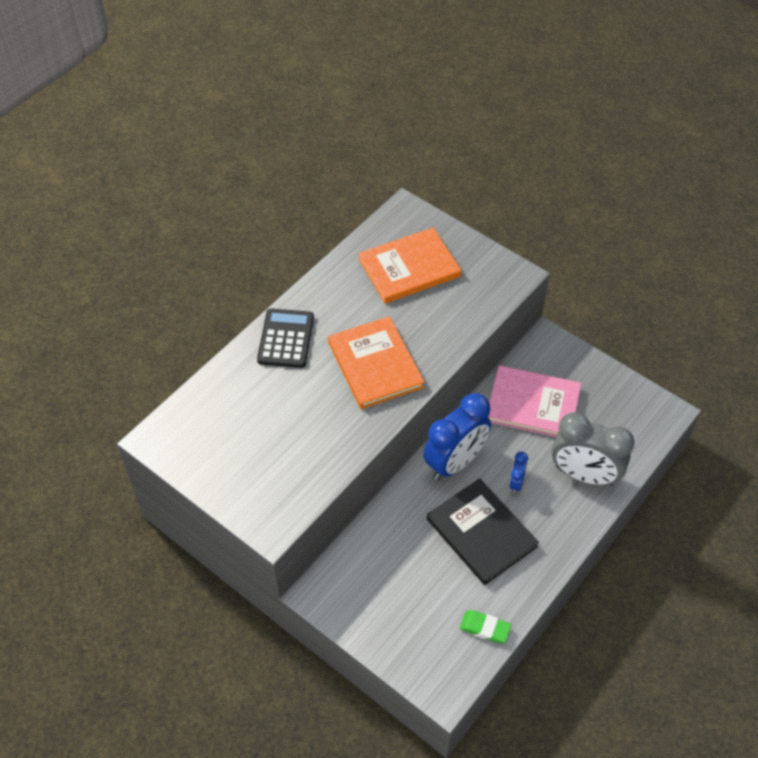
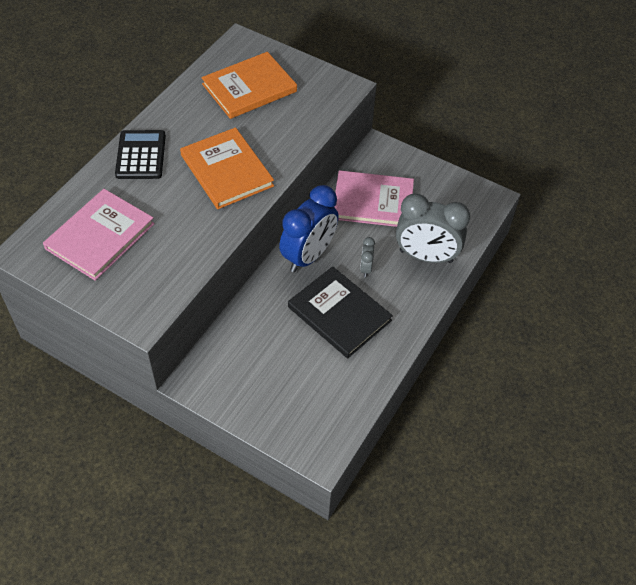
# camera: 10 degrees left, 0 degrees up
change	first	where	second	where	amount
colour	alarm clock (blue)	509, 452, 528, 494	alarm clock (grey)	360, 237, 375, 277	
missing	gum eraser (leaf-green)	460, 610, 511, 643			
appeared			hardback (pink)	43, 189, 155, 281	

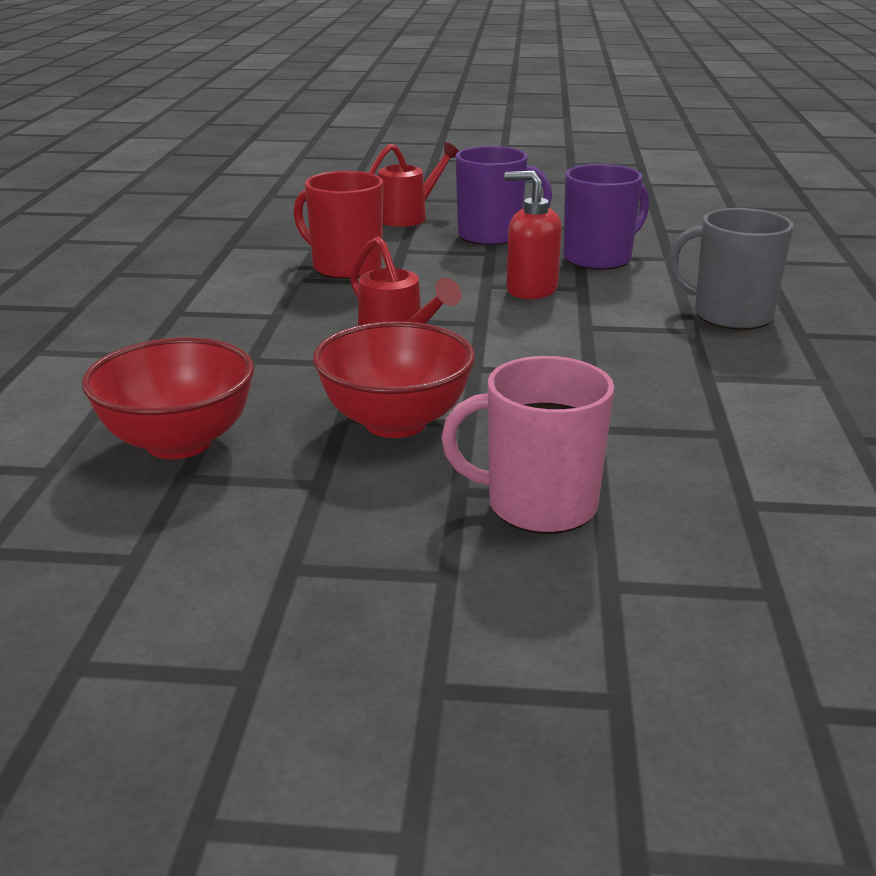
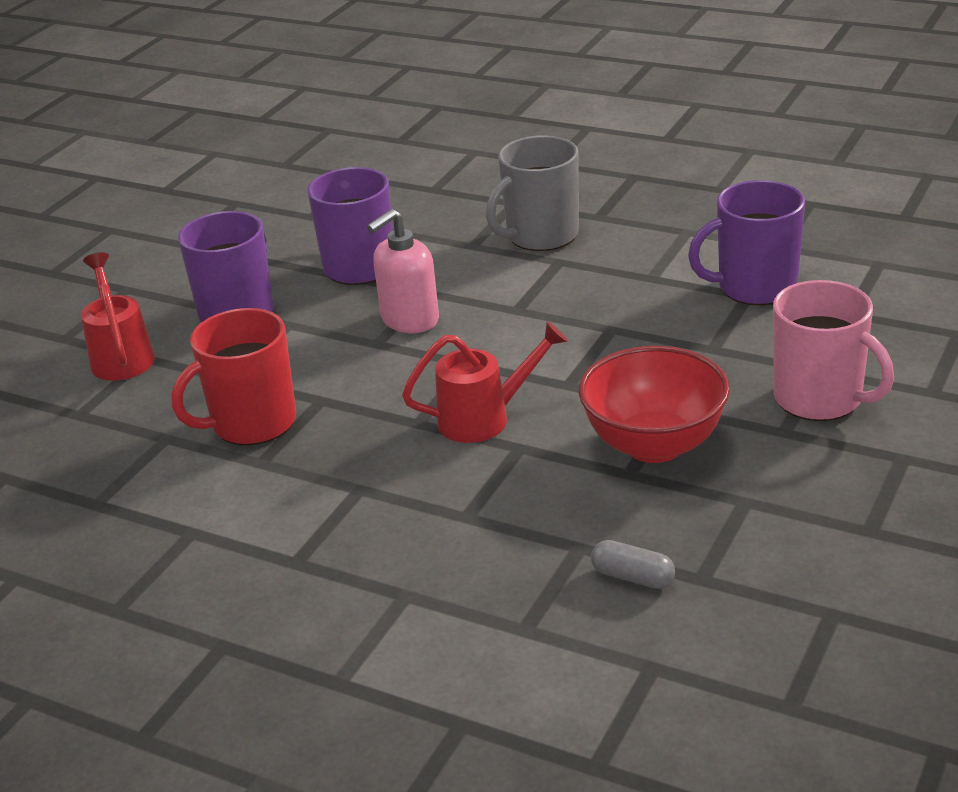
# camera: 65 degrees left, 5 degrees up
change	first	where	second	where	amount
colour	soap dispenser (scarlet)	504, 171, 562, 299	soap dispenser (pink)	367, 209, 439, 333	
exchanged	serving bowl (scarlet)	82, 337, 254, 459	pill shape (grey)	591, 540, 675, 589	
spun	coffee mug (pink)	441, 356, 614, 534		773, 280, 894, 421	75 degrees counterclockwise
appeared			coffee mug (violet)	688, 180, 805, 305	

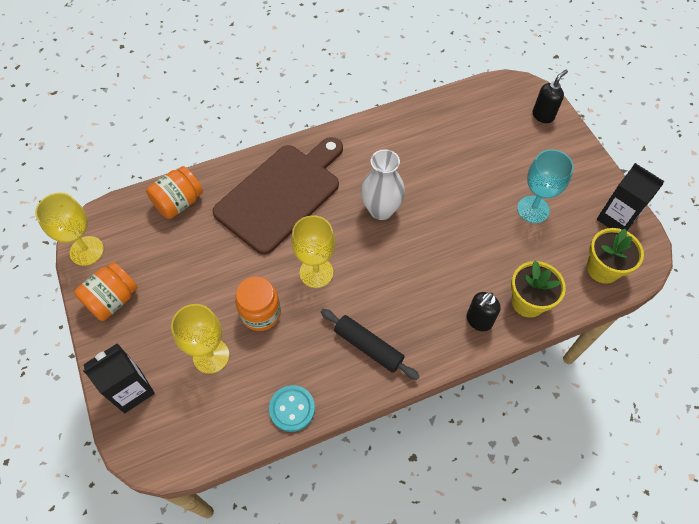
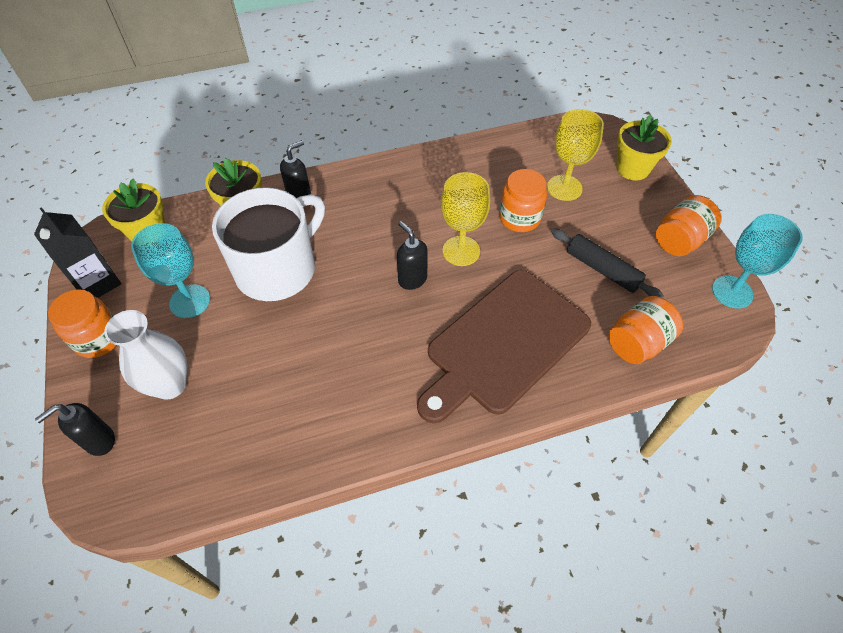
# camera: 175 degrees left, 5 degrees down
change	first	where	second	where	amount
relocated	tall vase (snow-white)	361, 149, 405, 220		104, 310, 187, 400	
colour	chalice (golden)	35, 193, 104, 266	chalice (teal)	712, 214, 803, 309	
relocated	dough roller (ebony)	321, 309, 420, 380		551, 229, 663, 298	
exchanged	milk carton (ebony)	83, 343, 155, 413	flower pot (golden)	616, 115, 672, 180	
missing	shirt button (teal)	269, 385, 315, 432			
appeared			coffee mug (snow-white)	212, 187, 325, 301	
appeared			soap dispenser (ebony)	397, 221, 428, 290	
appeared			jam jar (orange)	48, 289, 117, 358	

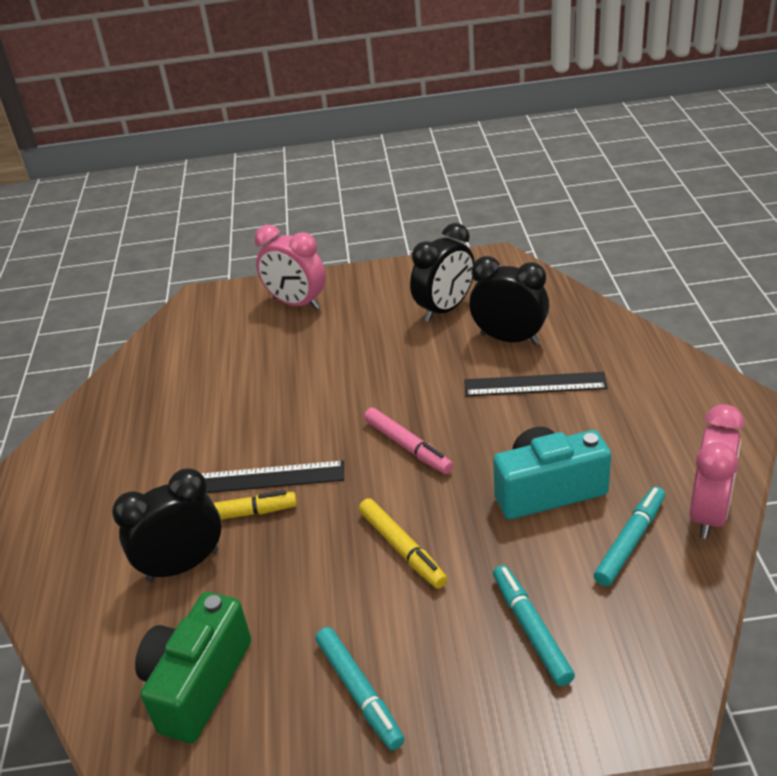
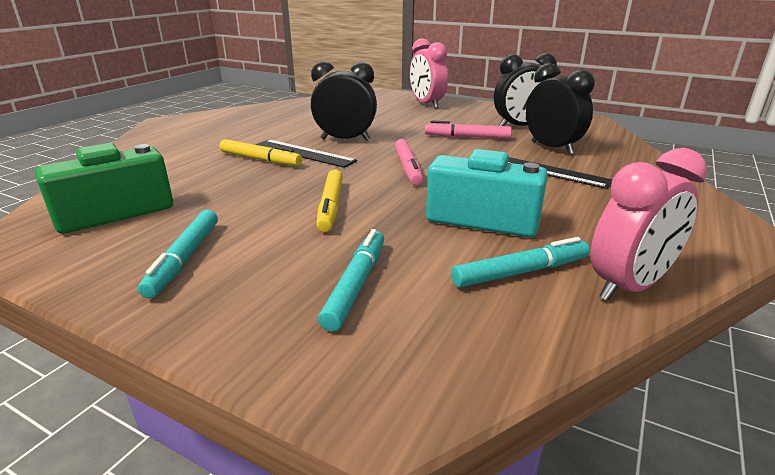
# camera: 30 degrees right, 10 degrees down
change	first	where	second	where	amount
relocated	alarm clock (ebony)	112, 468, 222, 582		311, 61, 377, 141	
appeared			marker pen (pink)	425, 121, 512, 139	

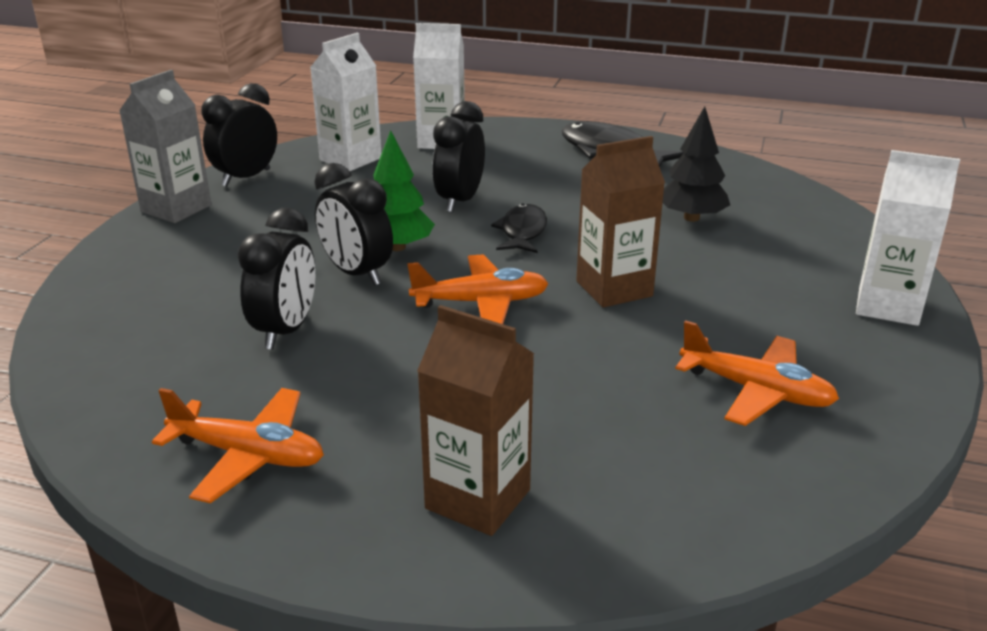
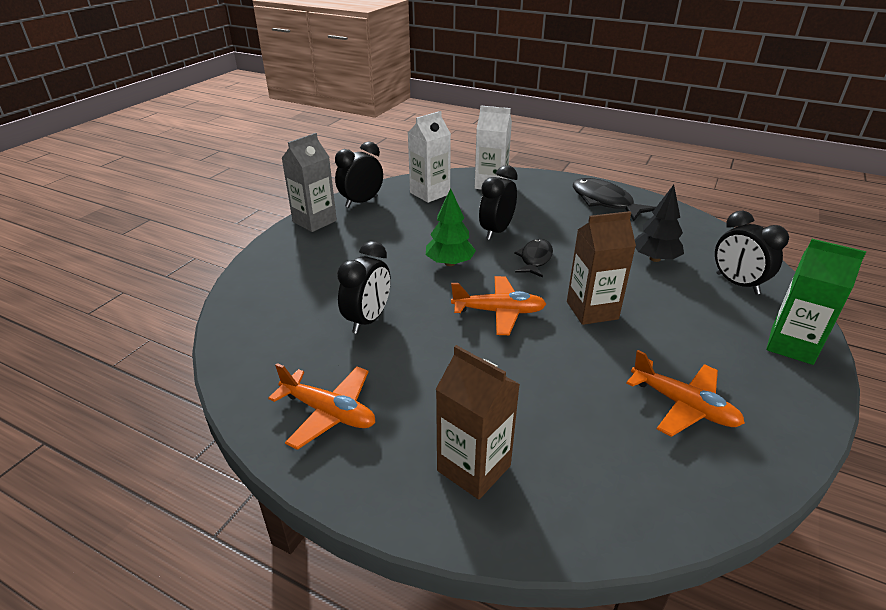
# camera: 10 degrees right, 5 degrees up
change	first	where	second	where	amount
colour	milk carton (snow-white)	856, 150, 960, 326	milk carton (leaf-green)	766, 239, 866, 365	
relocated	alarm clock (ebony)	314, 163, 393, 286		715, 211, 789, 295	

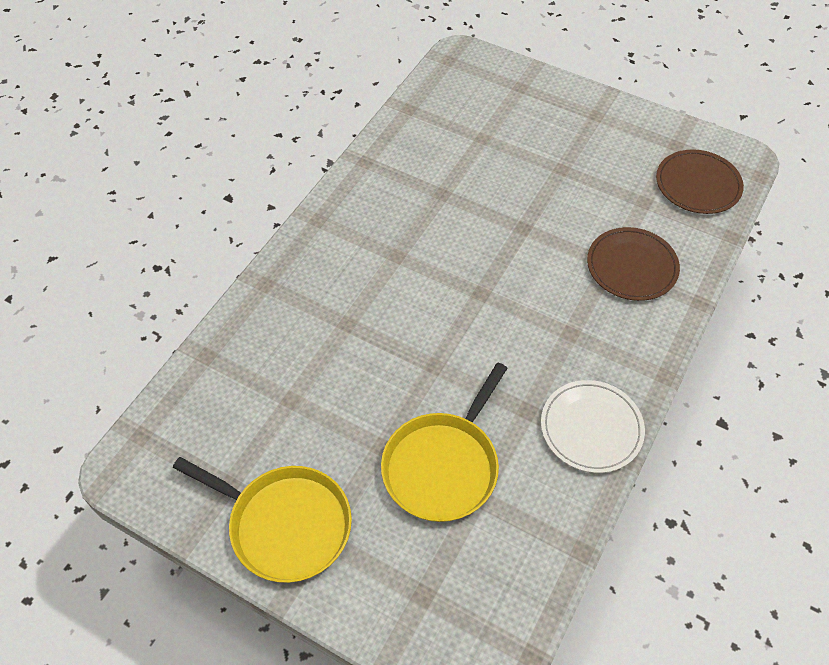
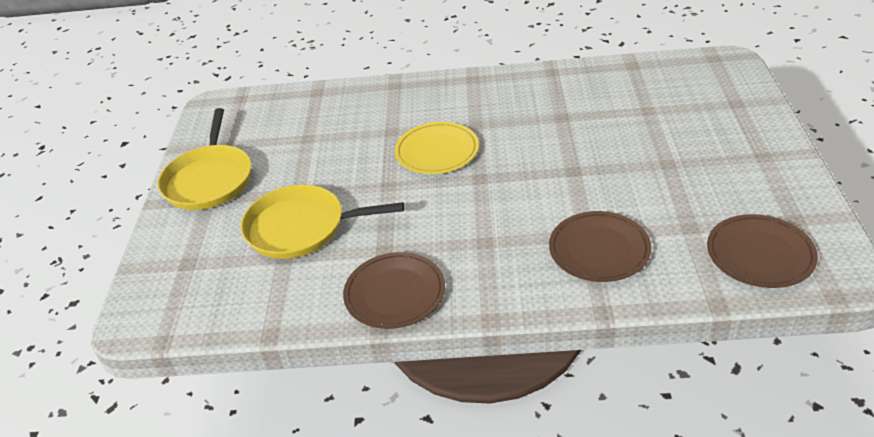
# camera: 65 degrees right, 15 degrees down
change	first	where	second	where	amount
colour	flat dish (snow-white)	541, 380, 645, 473	flat dish (brown)	343, 252, 445, 329	
appeared			flat dish (golden)	394, 122, 479, 174	

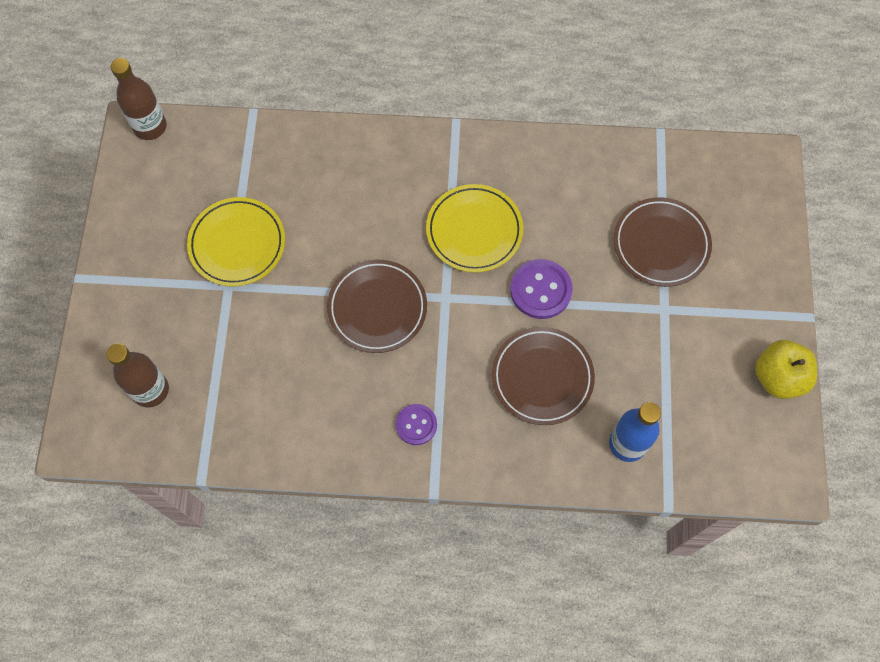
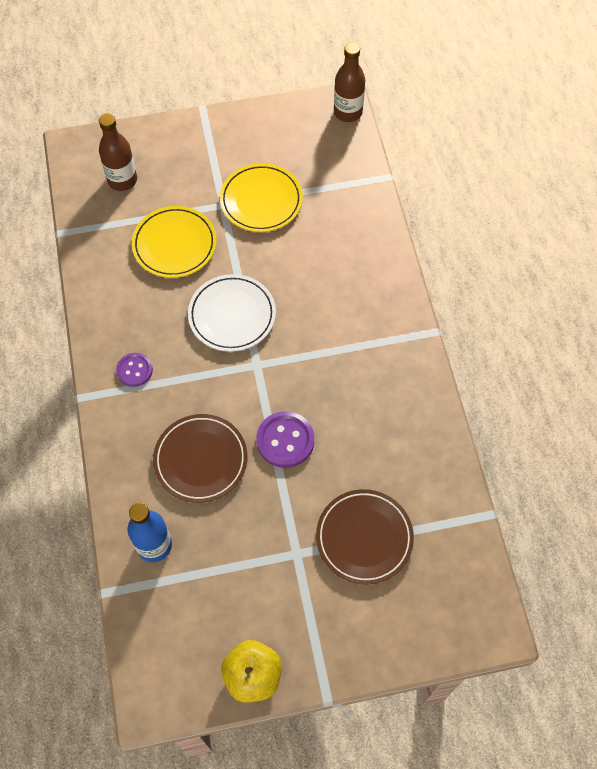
# camera: 75 degrees right, 5 degrees down
change	first	where	second	where	amount
relocated	flat dish (golden)	426, 184, 523, 273		132, 206, 217, 278	
colour	flat dish (brown)	327, 260, 427, 353	flat dish (snow-white)	188, 274, 276, 352	

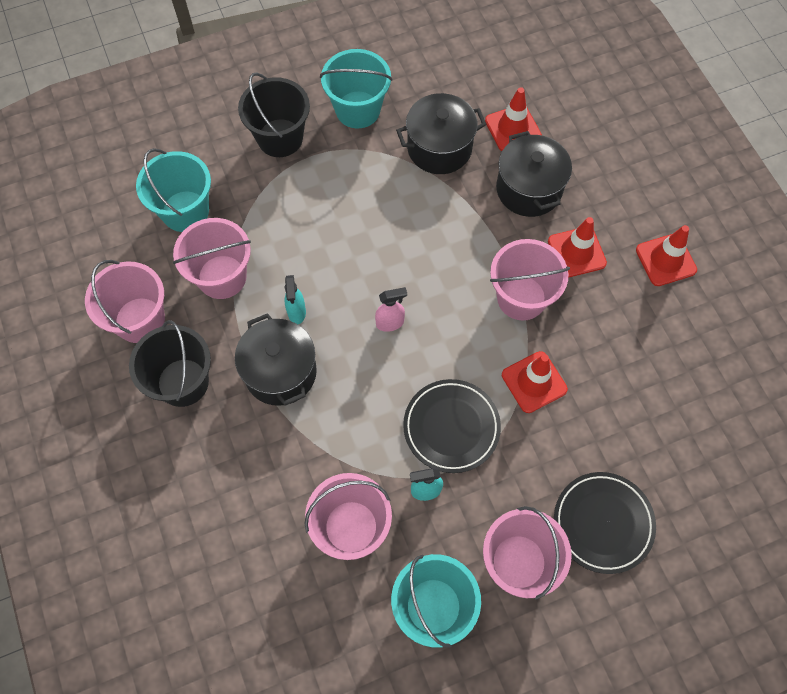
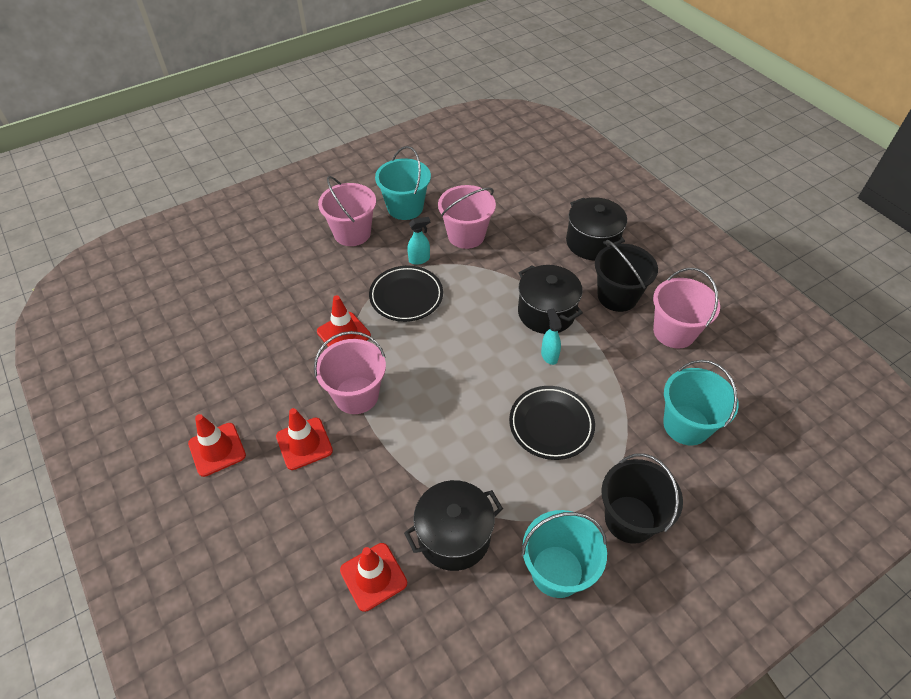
# camera: 170 degrees right, 15 degrees down
change	first	where	second	where	amount
relocated	stockpot (ebony)	496, 131, 572, 217		566, 197, 627, 260	
missing	sand bucket (pink)	173, 218, 251, 299			
missing	spray cleaner (pink)	375, 287, 407, 332			
relocated	flat dish (ebony)	554, 472, 656, 574		509, 386, 595, 460	

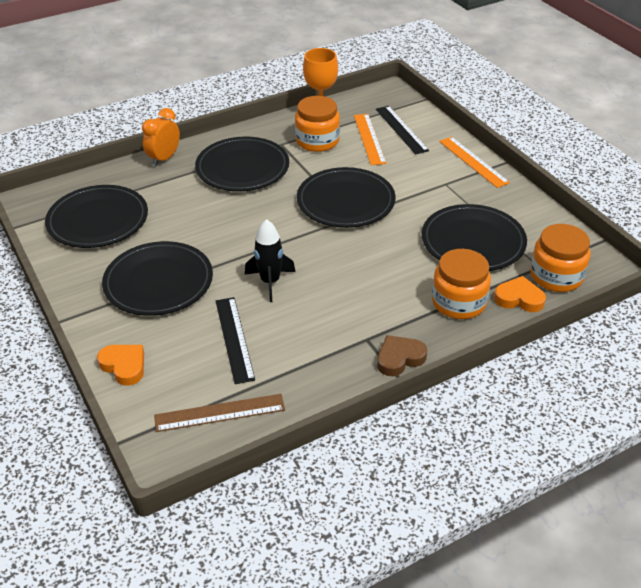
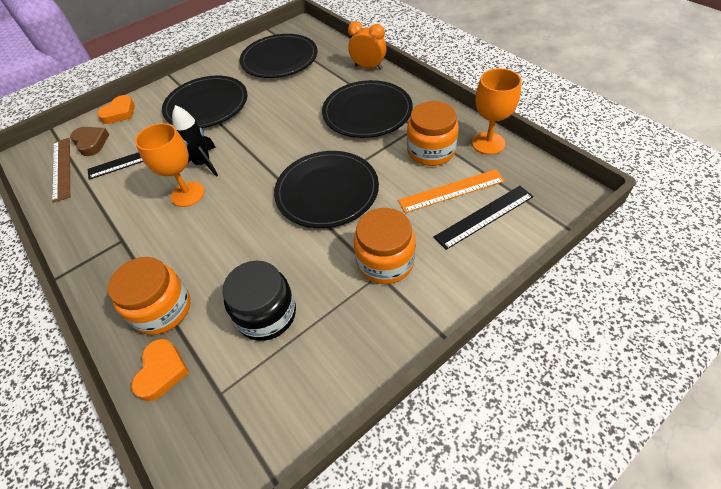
# camera: 85 degrees right, 10 degrees up
change	first	where	second	where	amount
missing	measuring stick (orange)	439, 137, 510, 188			
exchanged	flat dish (ebony)	422, 204, 527, 271	jam jar (ebony)	222, 261, 296, 341	
relocated	jam jar (orange)	530, 224, 591, 292		354, 208, 416, 284	
relocated	heart (brown)	377, 335, 427, 376		70, 127, 109, 156	
appeared			chalice (orange)	135, 123, 204, 207	

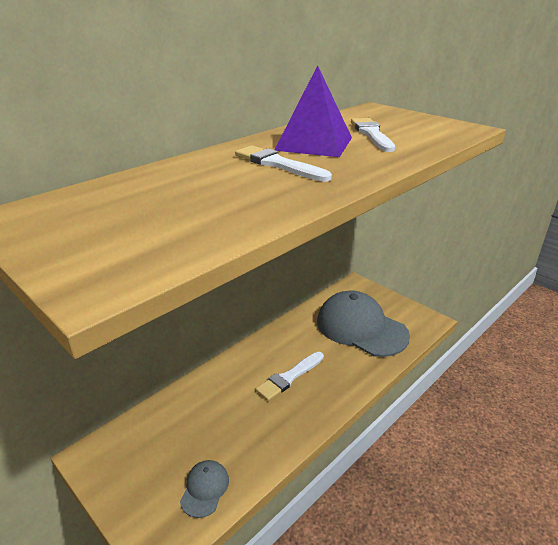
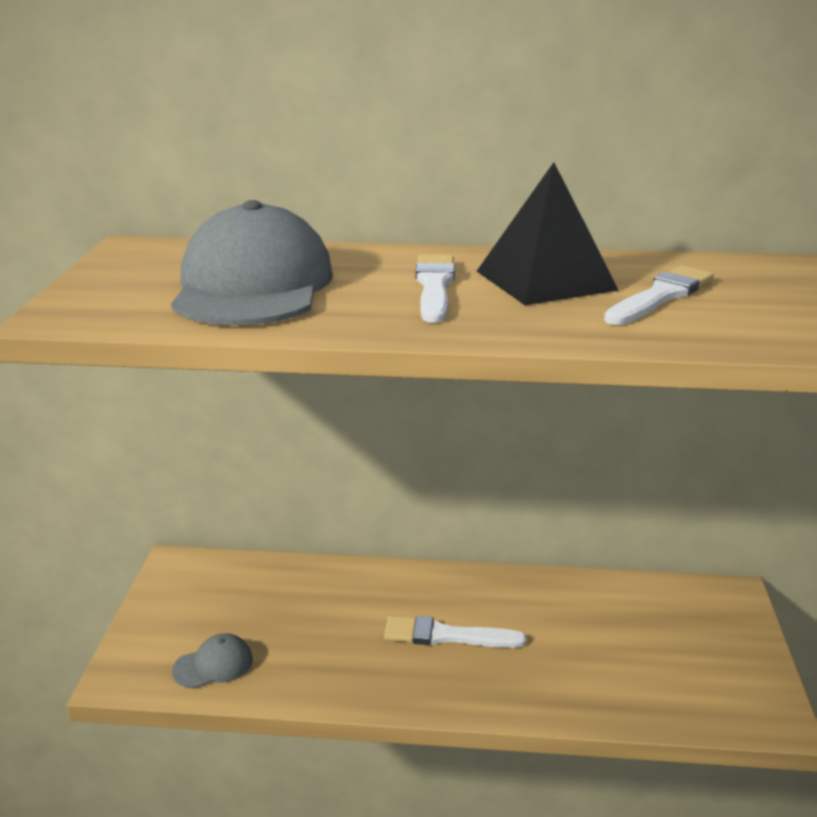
# camera: 50 degrees right, 5 degrees down
change	first	where	second	where	amount
colour	pyramid (violet)	275, 65, 352, 157	pyramid (ebony)	477, 162, 619, 305	
relocated	baseball cap (grey)	317, 291, 410, 357		171, 200, 333, 326	

